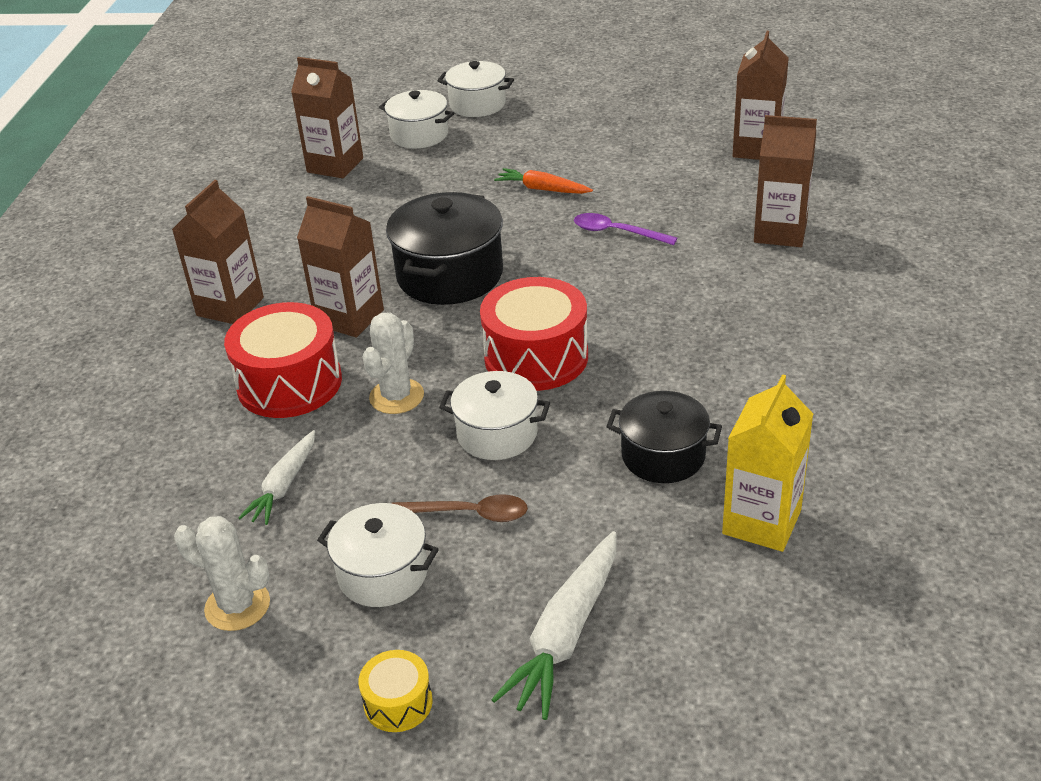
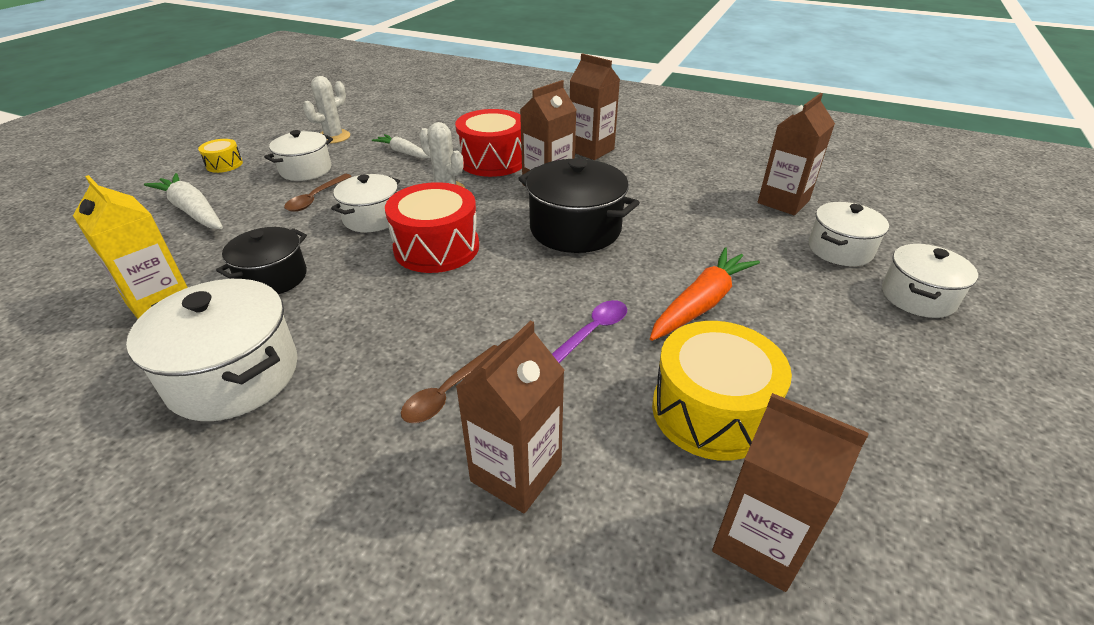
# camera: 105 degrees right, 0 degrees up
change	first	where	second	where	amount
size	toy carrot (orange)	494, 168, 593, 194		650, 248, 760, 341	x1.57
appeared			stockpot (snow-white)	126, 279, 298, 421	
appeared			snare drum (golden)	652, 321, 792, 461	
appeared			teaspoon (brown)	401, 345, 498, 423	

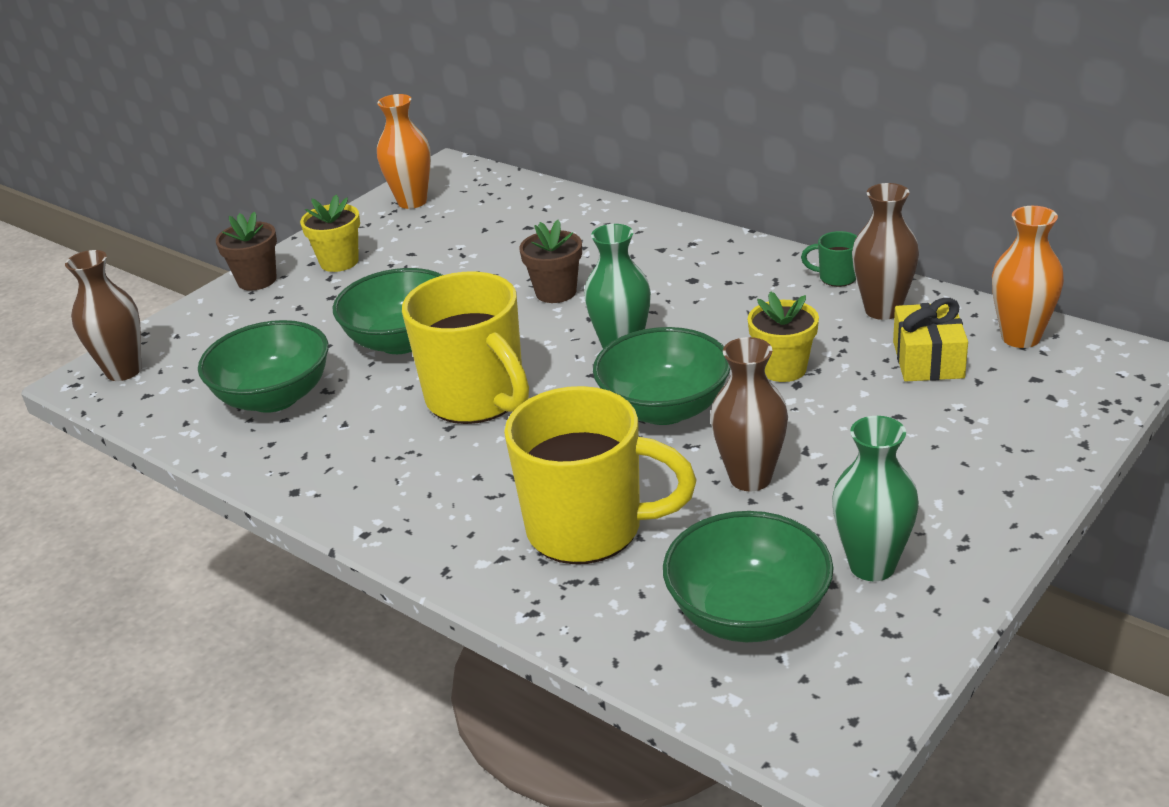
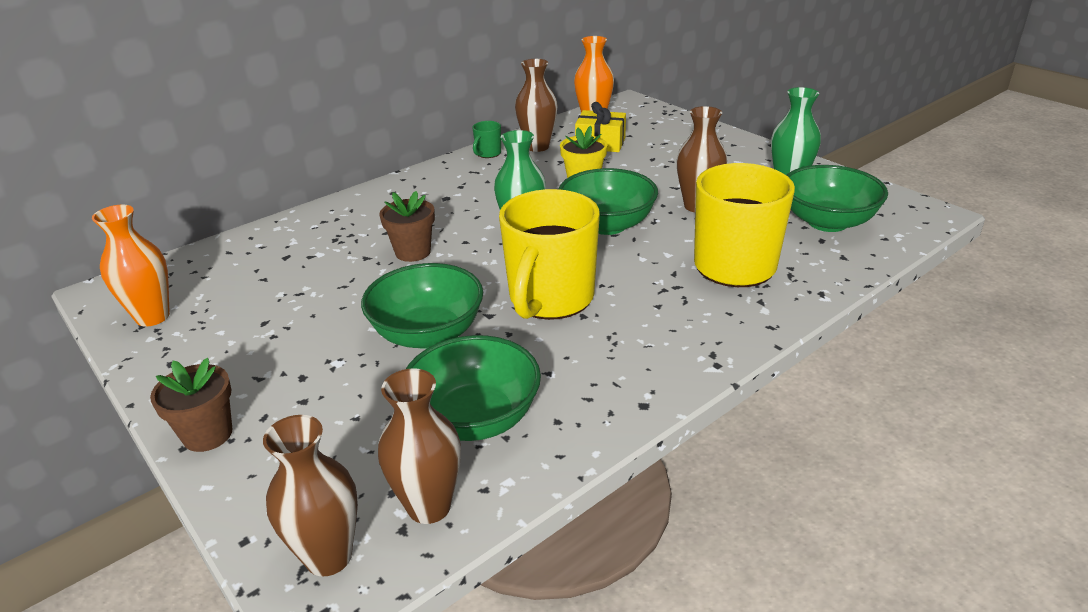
# camera: 80 degrees left, 0 degrees up
change	first	where	second	where	amount
missing	flower pot (golden)	300, 195, 360, 272			
spun	coffee mug (golden)	402, 272, 529, 424		499, 189, 600, 320	135 degrees clockwise
appeared			tall vase (brown)	378, 368, 461, 524	

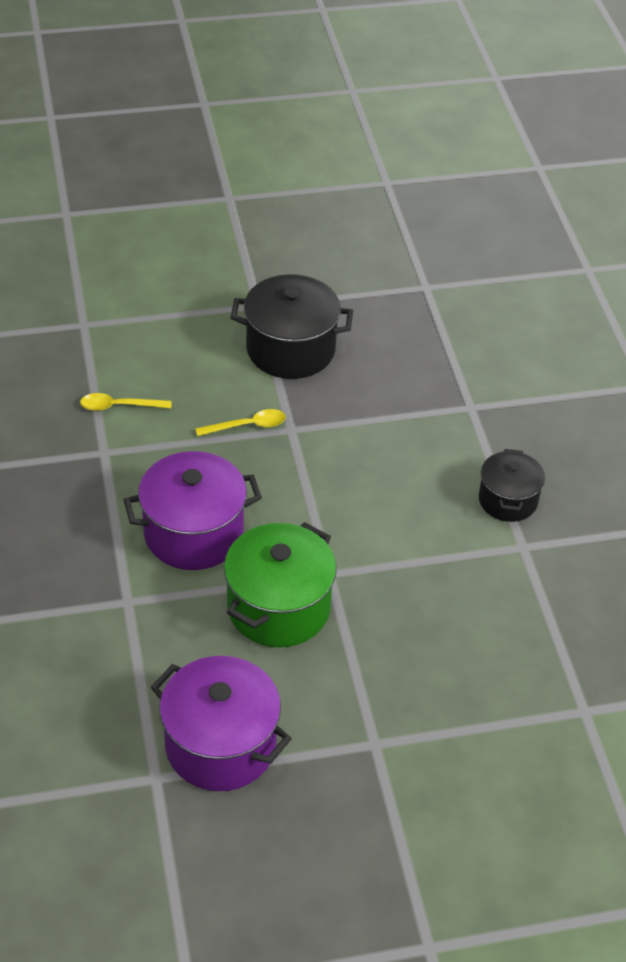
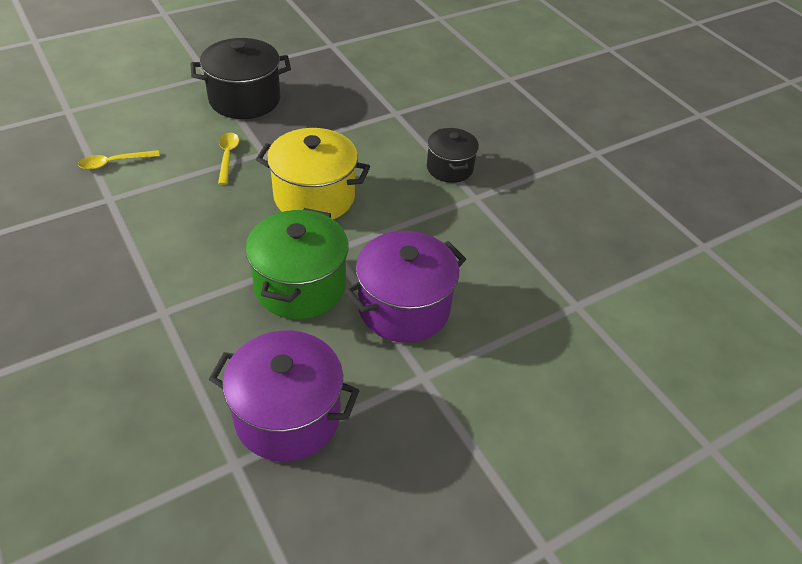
# camera: 20 degrees left, 0 degrees up
change	first	where	second	where	amount
spun	teaspoon (golden)	195, 409, 286, 436		218, 133, 239, 185	60 degrees counterclockwise
relocated	stockpot (violet)	124, 451, 262, 570		345, 231, 466, 343	
appeared			stockpot (golden)	256, 128, 370, 219	

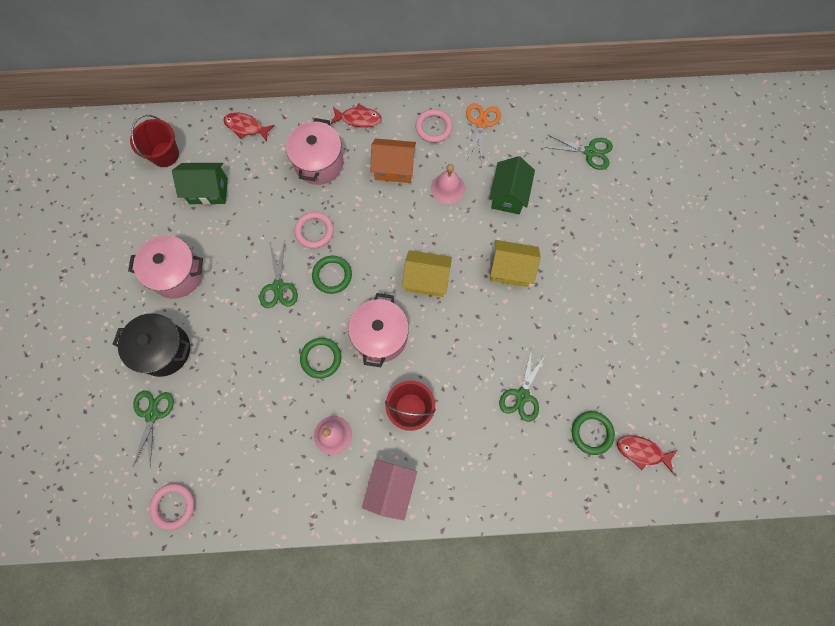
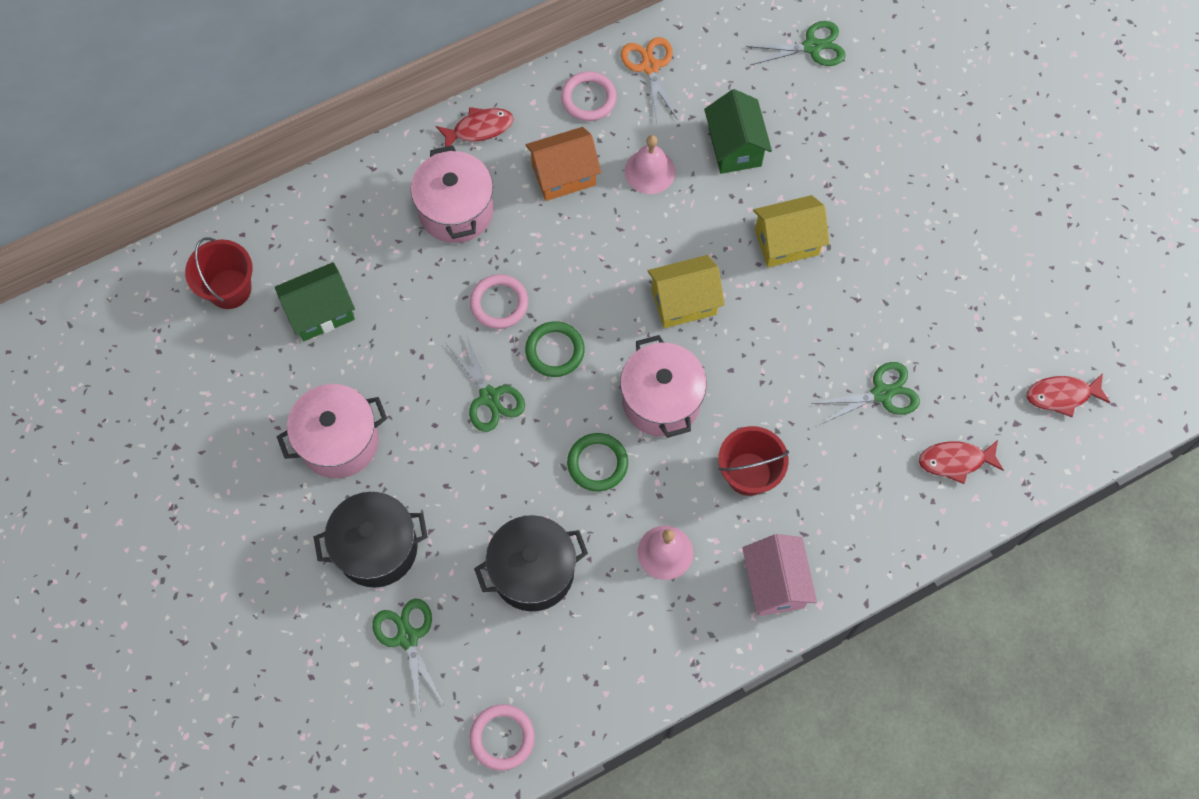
# camera: 25 degrees left, 5 degrees down
change	first	where	second	where	amount
relocated	toy fish (scarlet)	223, 112, 275, 142		919, 440, 1004, 484	
spun	scissors (leaf-green)	499, 346, 547, 422		811, 362, 920, 425	105 degrees counterclockwise
missing	torus (leaf-green)	571, 411, 615, 455			
appeared			stockpot (ebony)	474, 515, 588, 611	

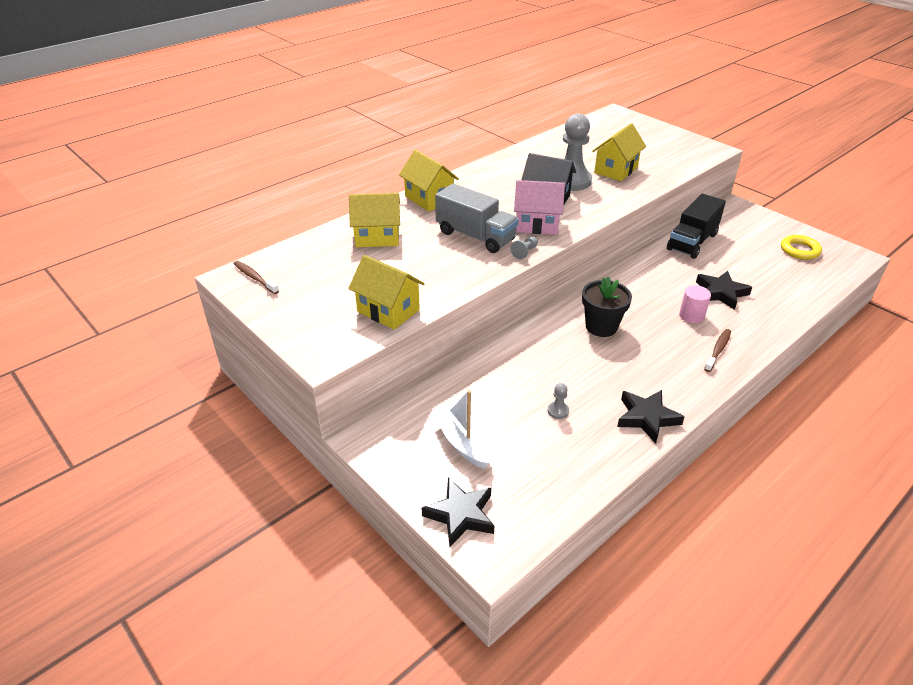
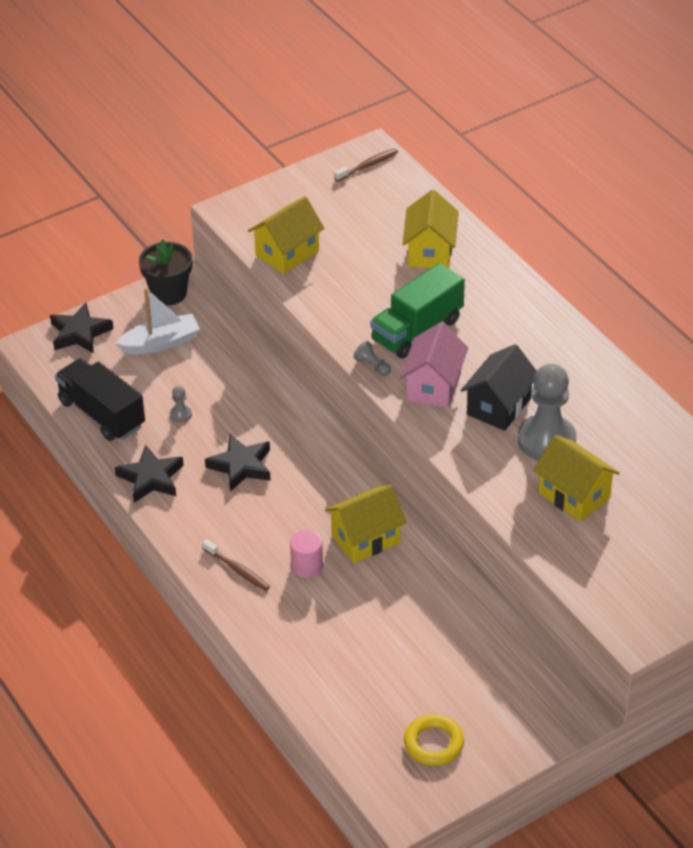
# camera: 100 degrees right, 5 degrees up
change	first	where	second	where	amount
relocated	cottage (golden)	399, 150, 459, 212		325, 485, 406, 563	
colour	truck (grey)	435, 184, 519, 253	truck (leaf-green)	370, 263, 465, 358	
relocated	truck (ebony)	667, 194, 726, 259		55, 358, 145, 441	
relocated	five-pointed star (ebony)	696, 271, 752, 310		205, 434, 271, 492	
relocated	flower pot (ebony)	582, 277, 632, 337		139, 239, 192, 305	

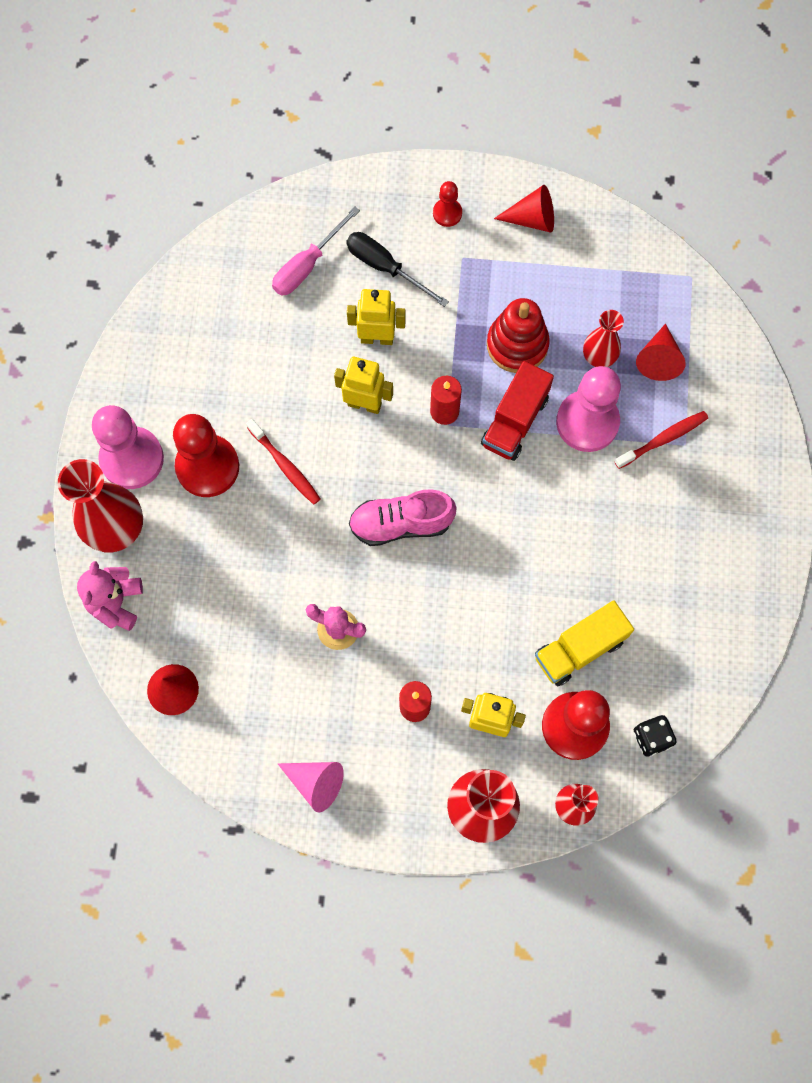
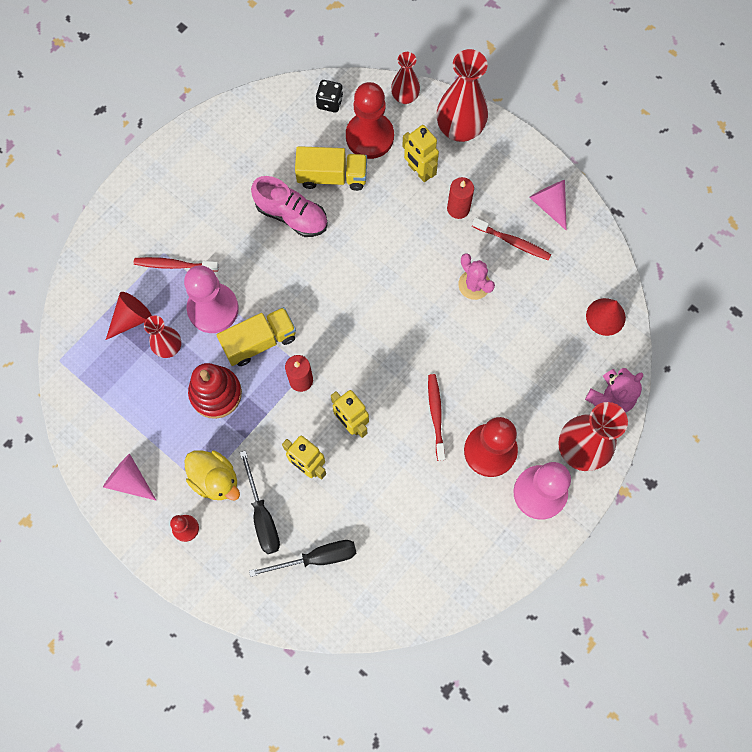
# camera: 145 degrees left, 0 degrees up
change	first	where	second	where	amount
colour	cone shape (scarlet)	494, 185, 554, 232	cone shape (pink)	103, 454, 157, 501	
colour	flat screwdriver (pink)	272, 206, 360, 295	flat screwdriver (ebony)	249, 540, 356, 577	
colour	truck (scarlet)	481, 361, 554, 461	truck (golden)	217, 307, 296, 366	
relocated	lace-up shoe (pink)	349, 489, 456, 546		251, 176, 328, 237	
appeared			tooth brush (scarlet)	472, 217, 551, 261	
appeared			toy duck (golden)	184, 450, 240, 500	

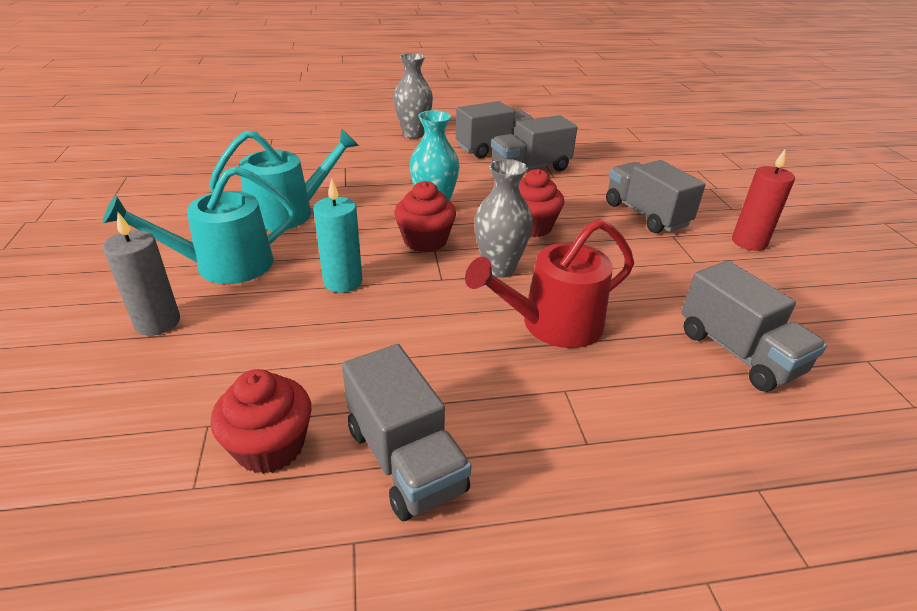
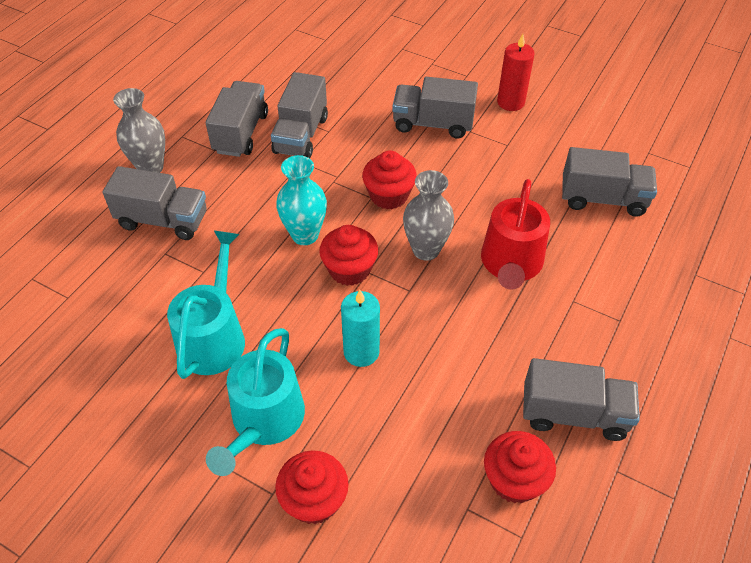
# camera: 50 degrees left, 15 degrees up
change	first	where	second	where	amount
exchanged	candle (grey)	103, 212, 180, 336	muffin (scarlet)	275, 451, 349, 524	
appeared			truck (grey)	102, 166, 207, 240	

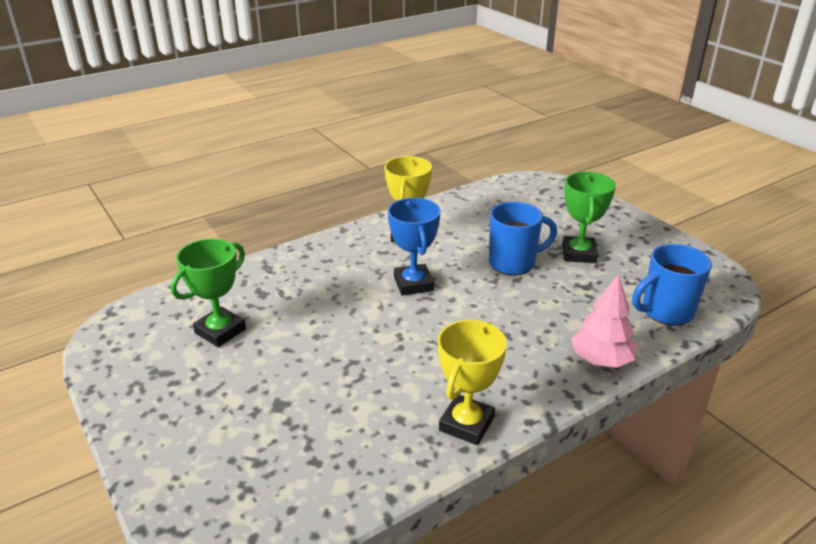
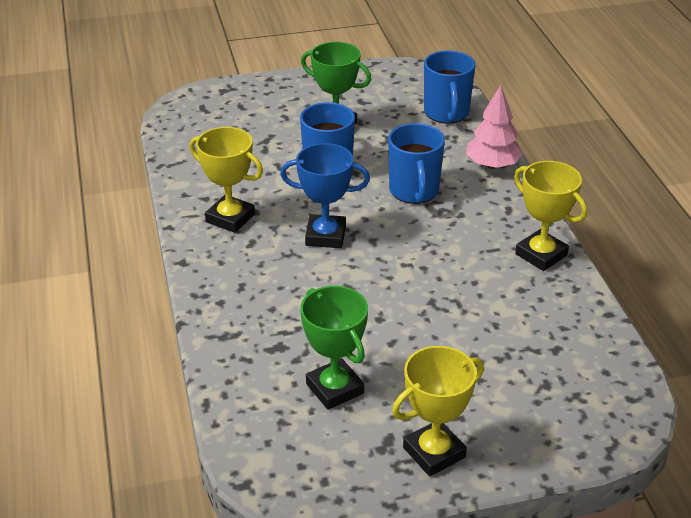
# camera: 70 degrees left, 5 degrees up
change	first	where	second	where	amount
appeared			coffee mug (blue)	388, 123, 445, 204	
appeared			award cup (golden)	392, 346, 484, 476	

